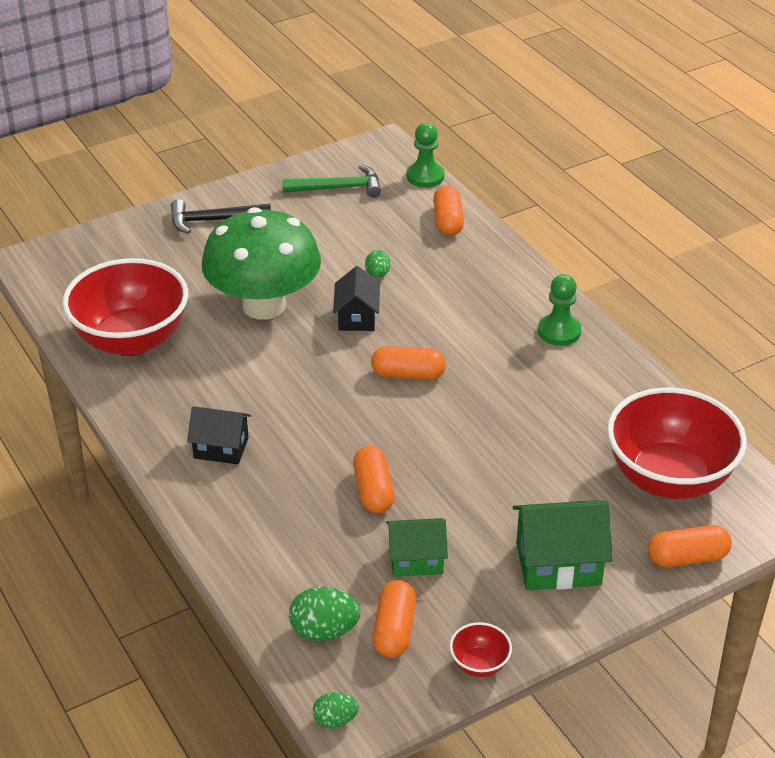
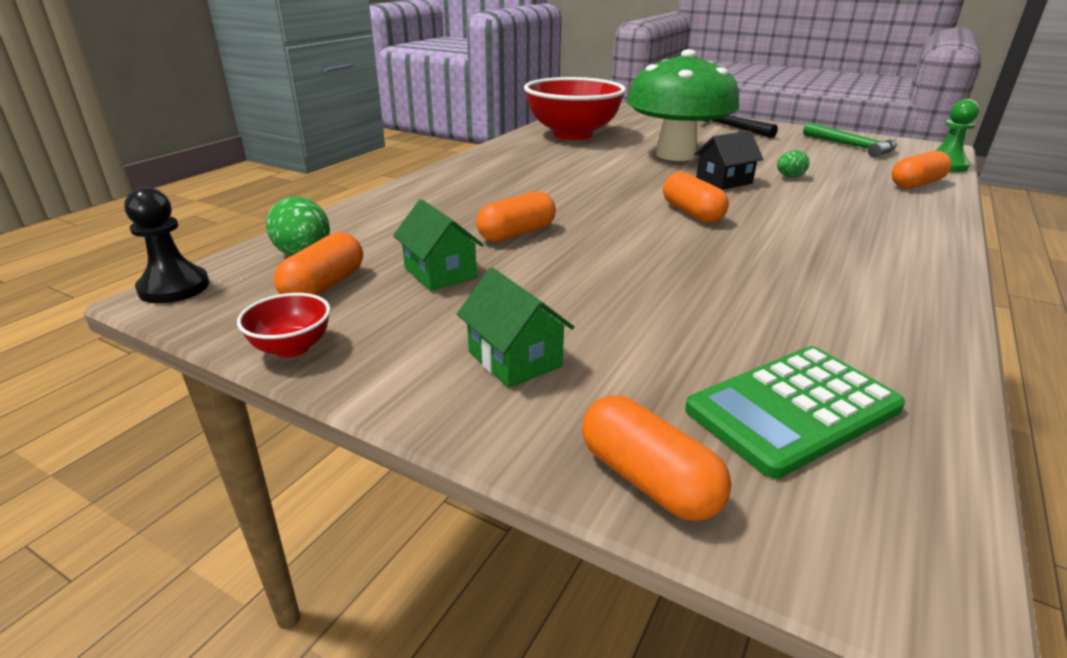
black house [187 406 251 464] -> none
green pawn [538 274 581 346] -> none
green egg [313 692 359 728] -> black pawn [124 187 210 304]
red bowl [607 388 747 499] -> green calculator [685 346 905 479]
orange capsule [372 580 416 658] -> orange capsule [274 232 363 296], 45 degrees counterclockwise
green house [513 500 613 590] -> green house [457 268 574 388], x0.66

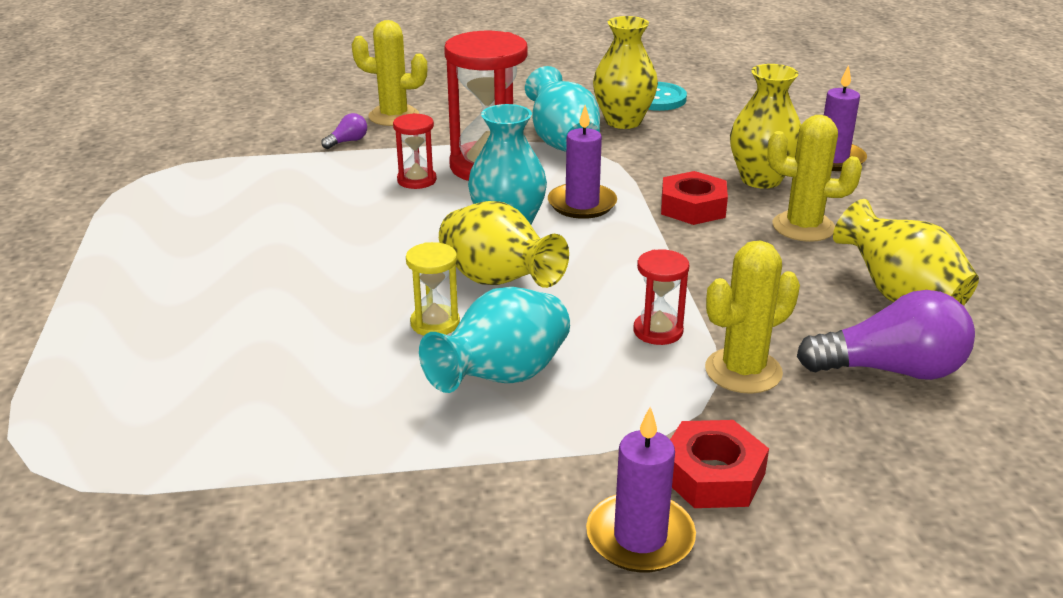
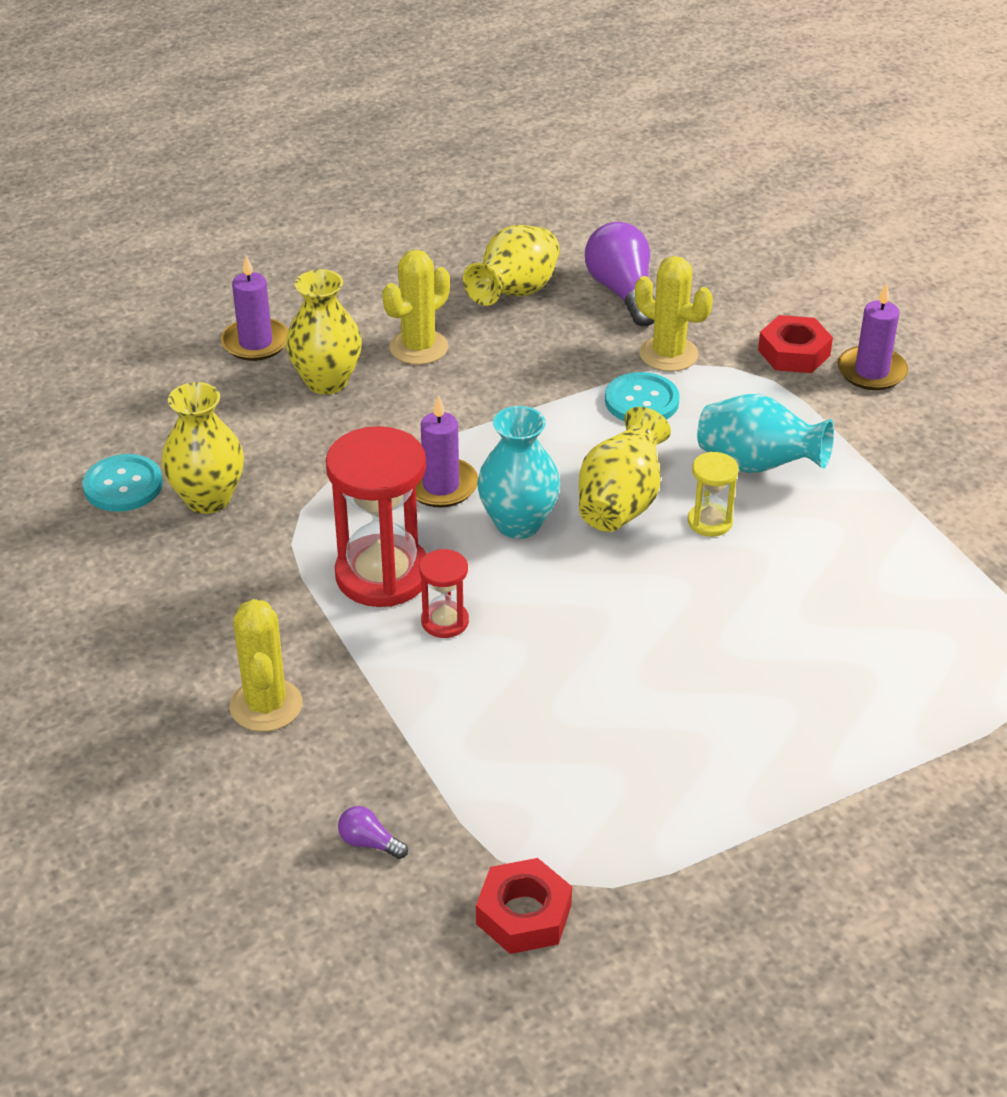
turquoise vase [525 66 600 152] -> none
purple light bulb [321 113 367 149] -> purple light bulb [338 806 408 859], move
red nut [661 171 728 225] -> red nut [476 858 572 954], move
red hourglass [633 249 689 345] -> turquoise button [605 372 680 421]
yellow cactus [767 115 862 242] -> yellow cactus [382 250 450 365], 45 degrees clockwise

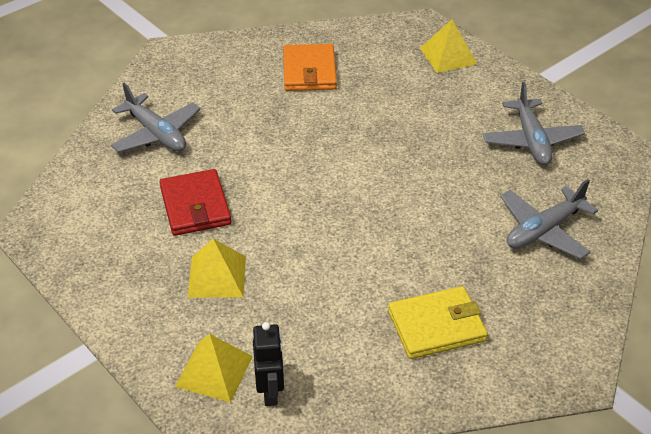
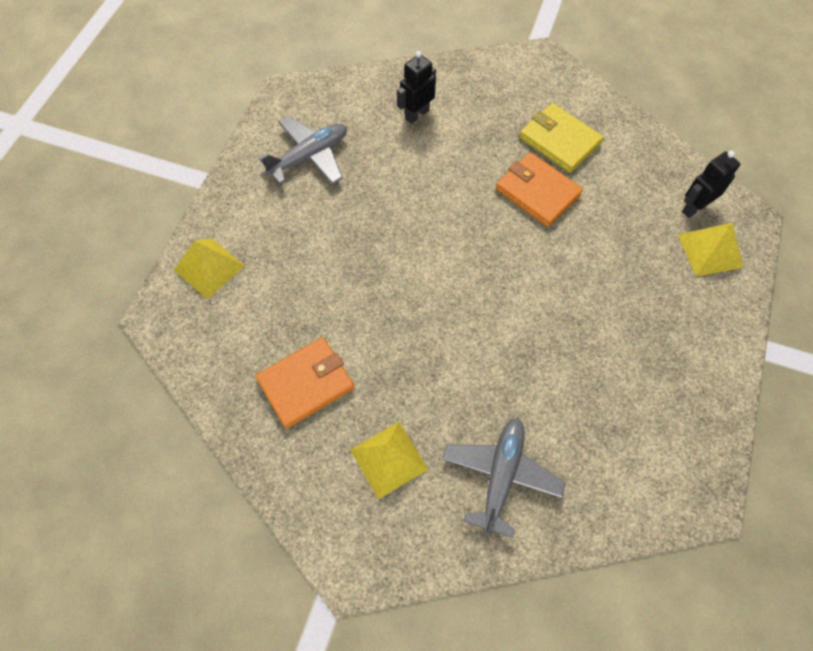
red wallet [160 169 232 236] -> none
none -> orange wallet [496 152 583 227]
yellow pyramid [188 239 246 298] -> yellow pyramid [350 422 428 499], move
grey plane [500 179 598 259] -> black robot [397 51 436 124]

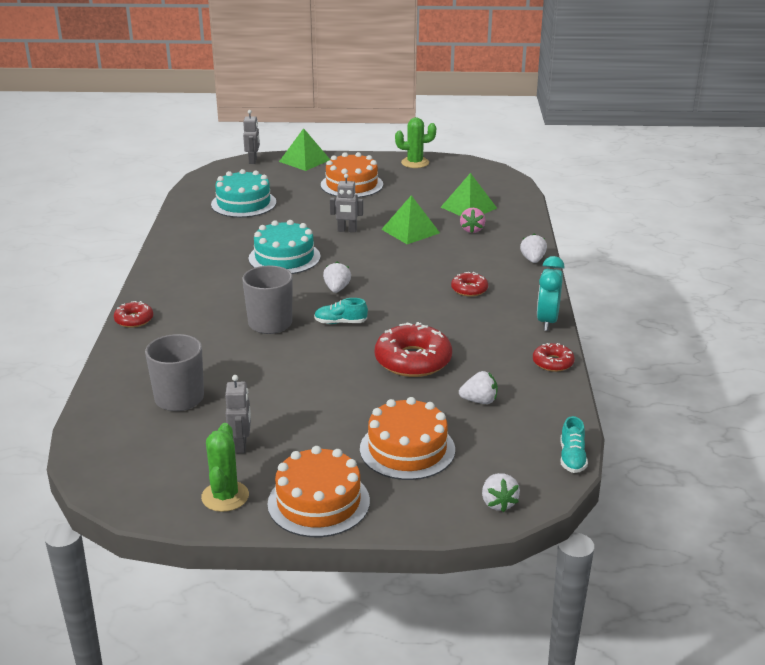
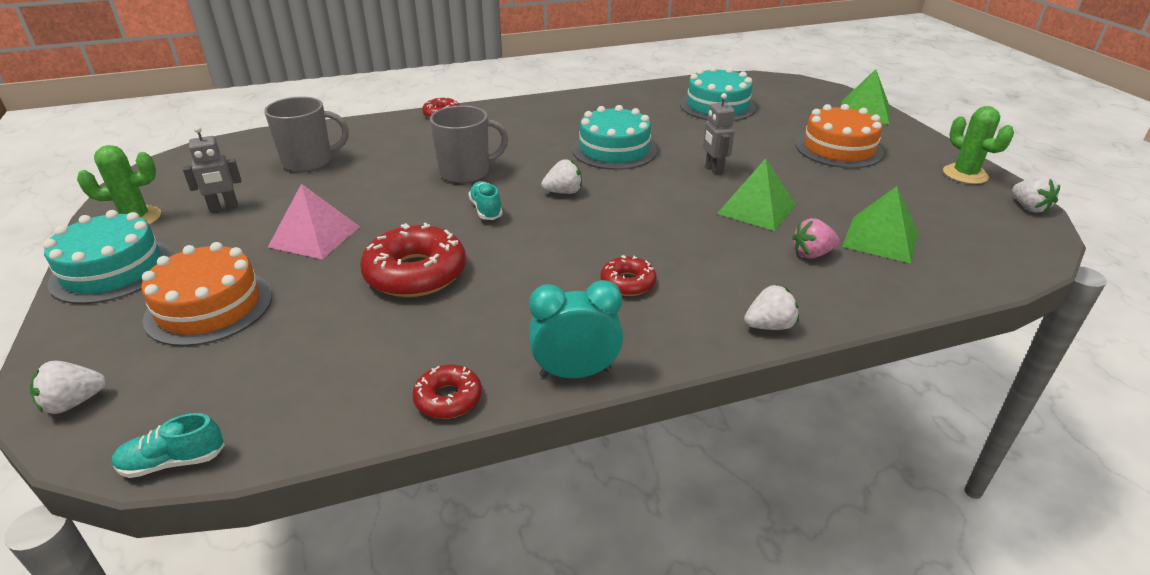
grey robot [243 110 260 164] -> none
none -> pink pyramid [268 184 360 259]
white strawberry [459 371 498 404] -> white strawberry [1012 176 1060 213], move
orange cake [267 446 370 537] -> turquoise cake [43 210 173 304]

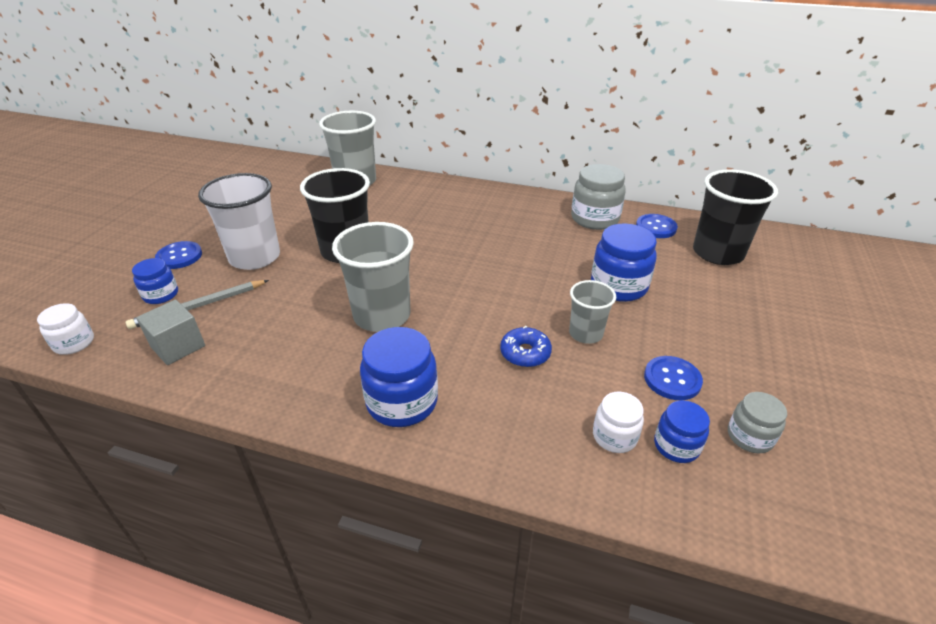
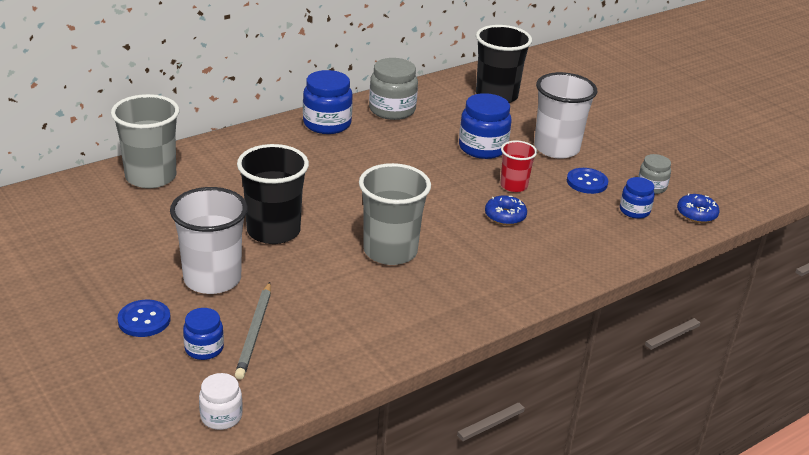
grey cube [136 300 205 365] -> none
white jar [593 392 644 453] -> none
blue button [636 214 678 238] -> none
none -> white cup [534 72 597 159]
none -> blue donut [677 193 719 223]
blue jar [360 327 438 427] -> blue jar [303 70 353 134], move
grey cup [569 280 616 344] -> red cup [500 141 537 192]

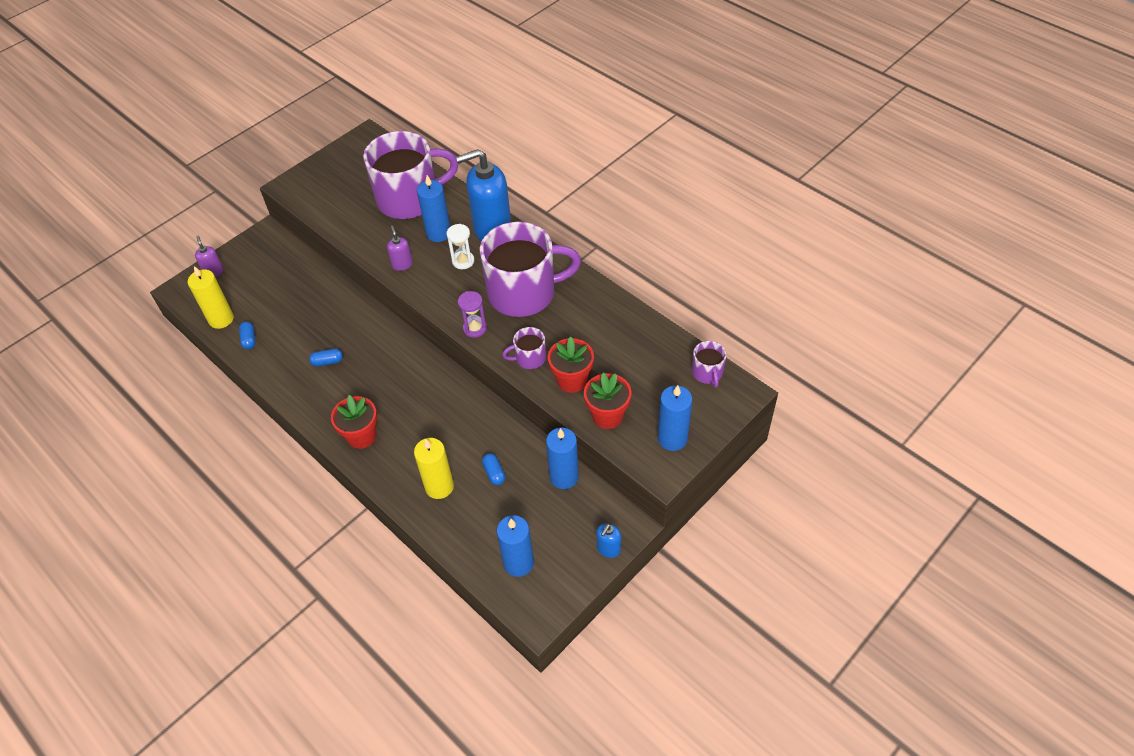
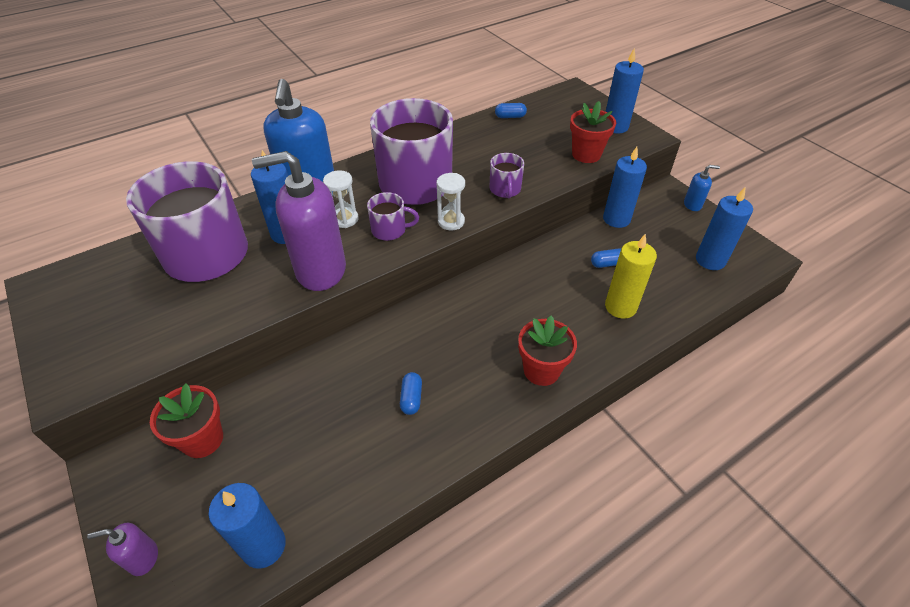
blue capsule [239 322 256 349] -> blue capsule [495 103 527 118], move
red flower pot [548 337 594 393] -> red flower pot [150 383 223 458], move
purple mug [692 341 726 388] -> purple mug [367 192 419 241], move
yellow candle [188 266 234 329] -> blue candle [209 483 286 569]
purple hourglass [458 291 487 338] -> white hourglass [437 173 465 230]
blue soap dispenser [597 523 621 558] -> blue soap dispenser [684 165 720 211], 45 degrees counterclockwise
purple soap dispenser [387 226 413 271] -> purple soap dispenser [252 151 346 291], x2.30

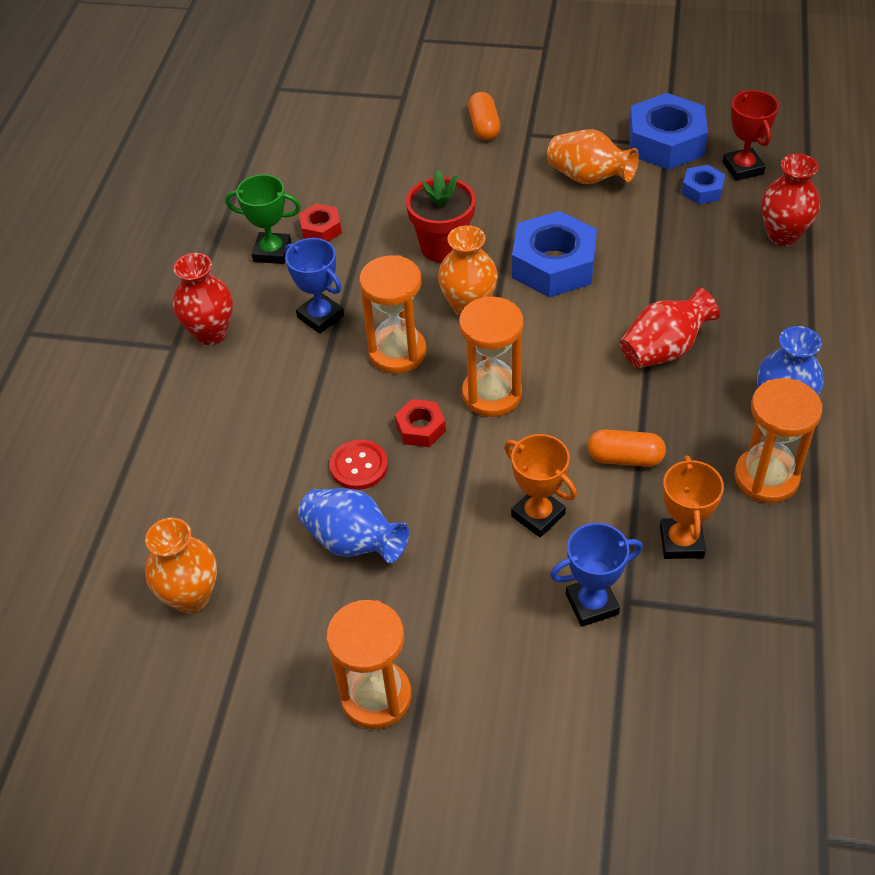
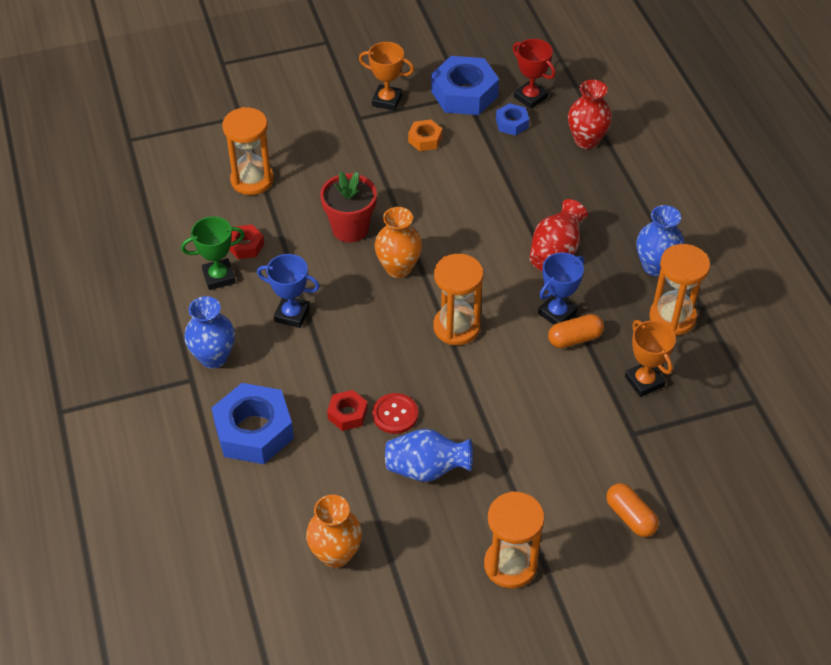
orange hourglass [359 255 426 374] -> orange hourglass [222 107 274 195], move
red nut [395 399 446 447] -> red nut [327 390 368 431], move
orange capsule [468 92 500 140] -> orange capsule [606 483 659 537], move
orange trophy [504 434 577 537] -> orange trophy [359 42 414 111], move
blue nut [512 211 597 297] -> blue nut [212 383 294 464], move
blue trophy [550 523 643 627] -> blue trophy [538 253 584 325], move
orange vase [547 130 639 184] -> orange nut [408 119 443 151]
red vase [172 253 233 345] -> blue vase [184 296 235 369]

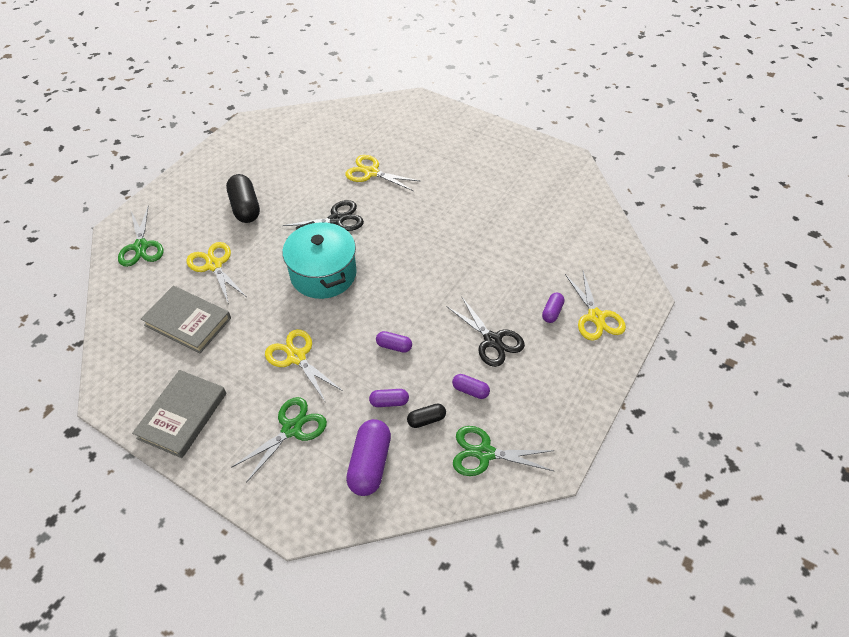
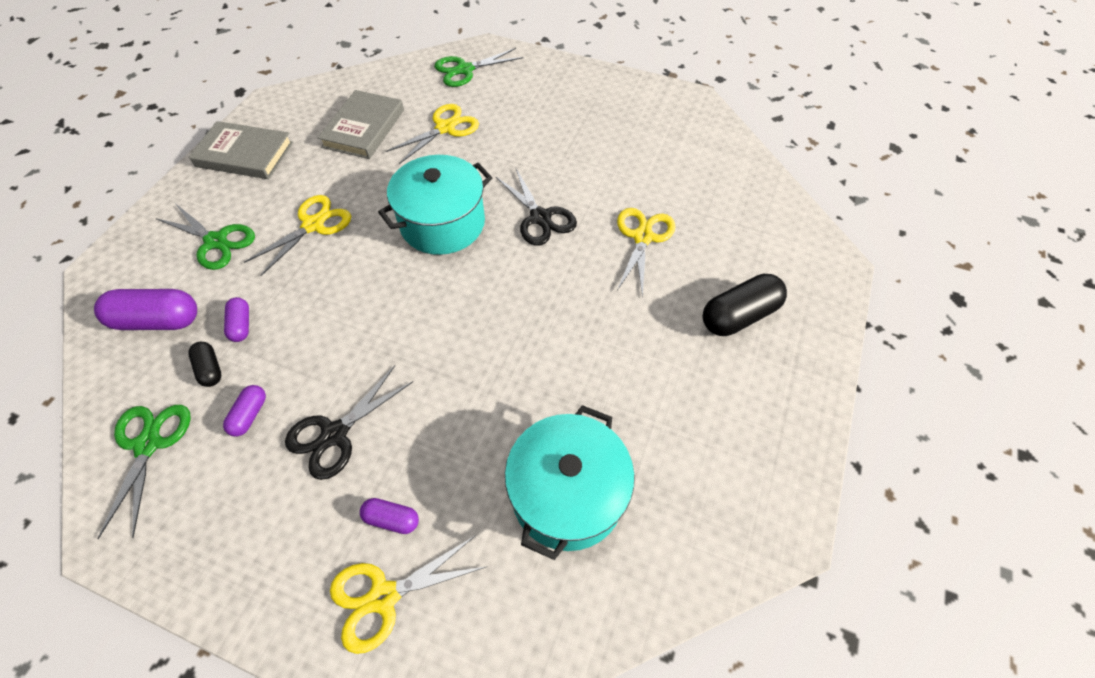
purple capsule [376 331 412 353] -> none
none -> turquoise pot [505 405 635 560]
black capsule [226 174 260 223] -> black capsule [702 274 787 336], move

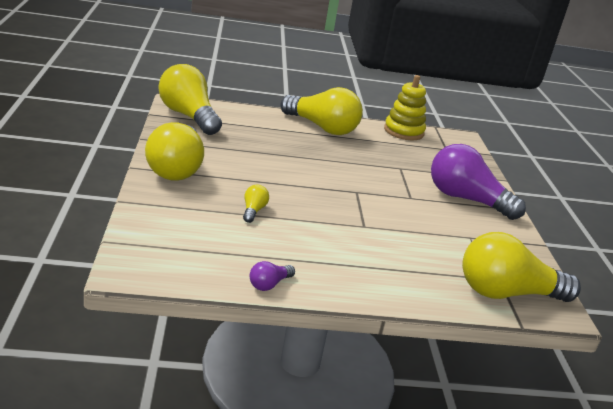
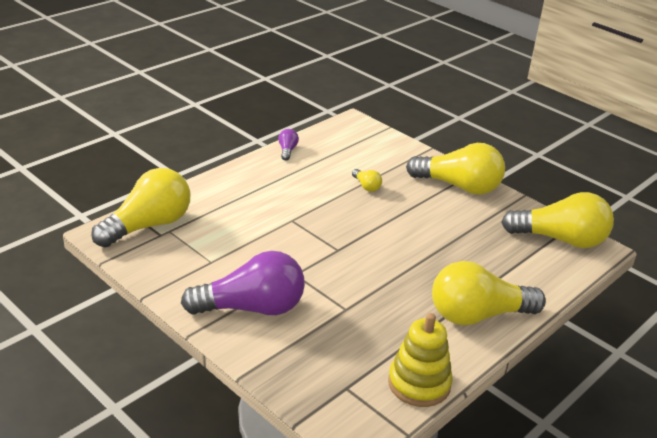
yellow light bulb [145 122 204 181] -> yellow light bulb [406 143 505 194], 150 degrees clockwise

